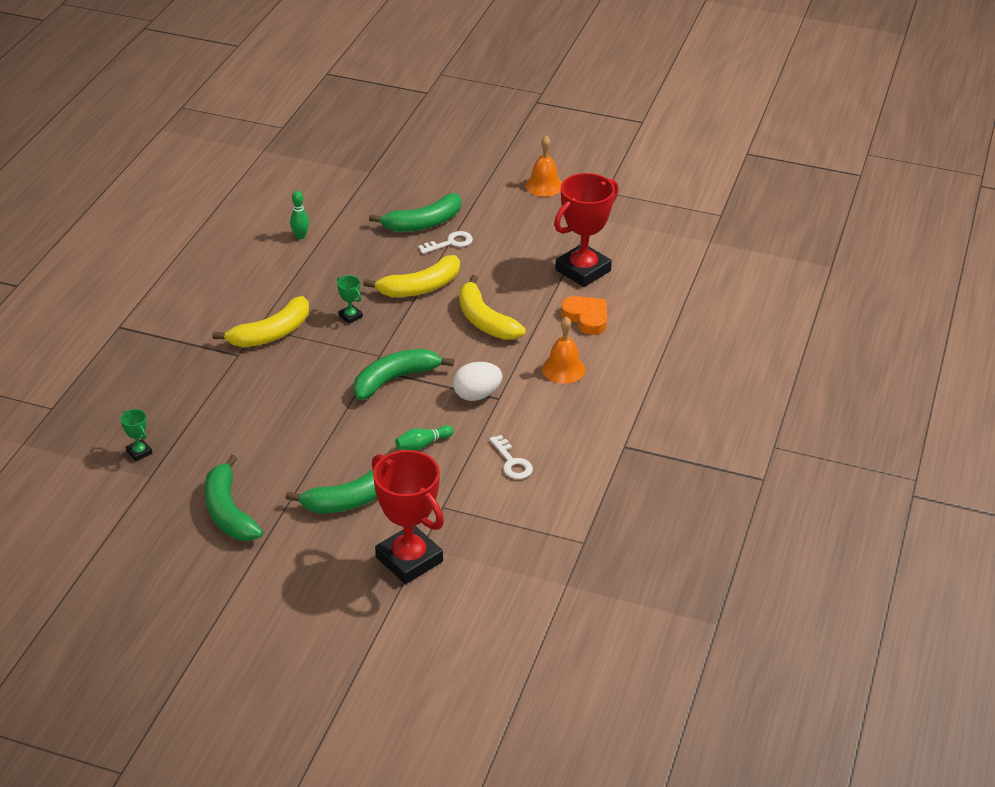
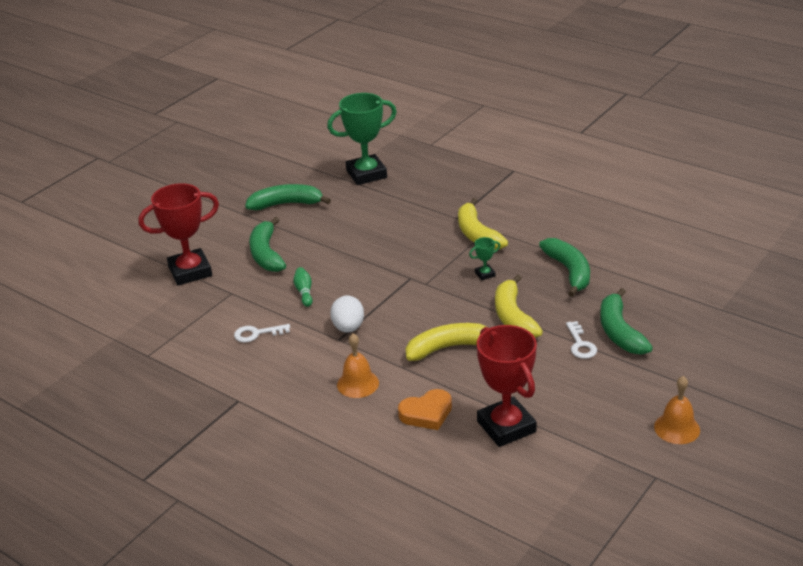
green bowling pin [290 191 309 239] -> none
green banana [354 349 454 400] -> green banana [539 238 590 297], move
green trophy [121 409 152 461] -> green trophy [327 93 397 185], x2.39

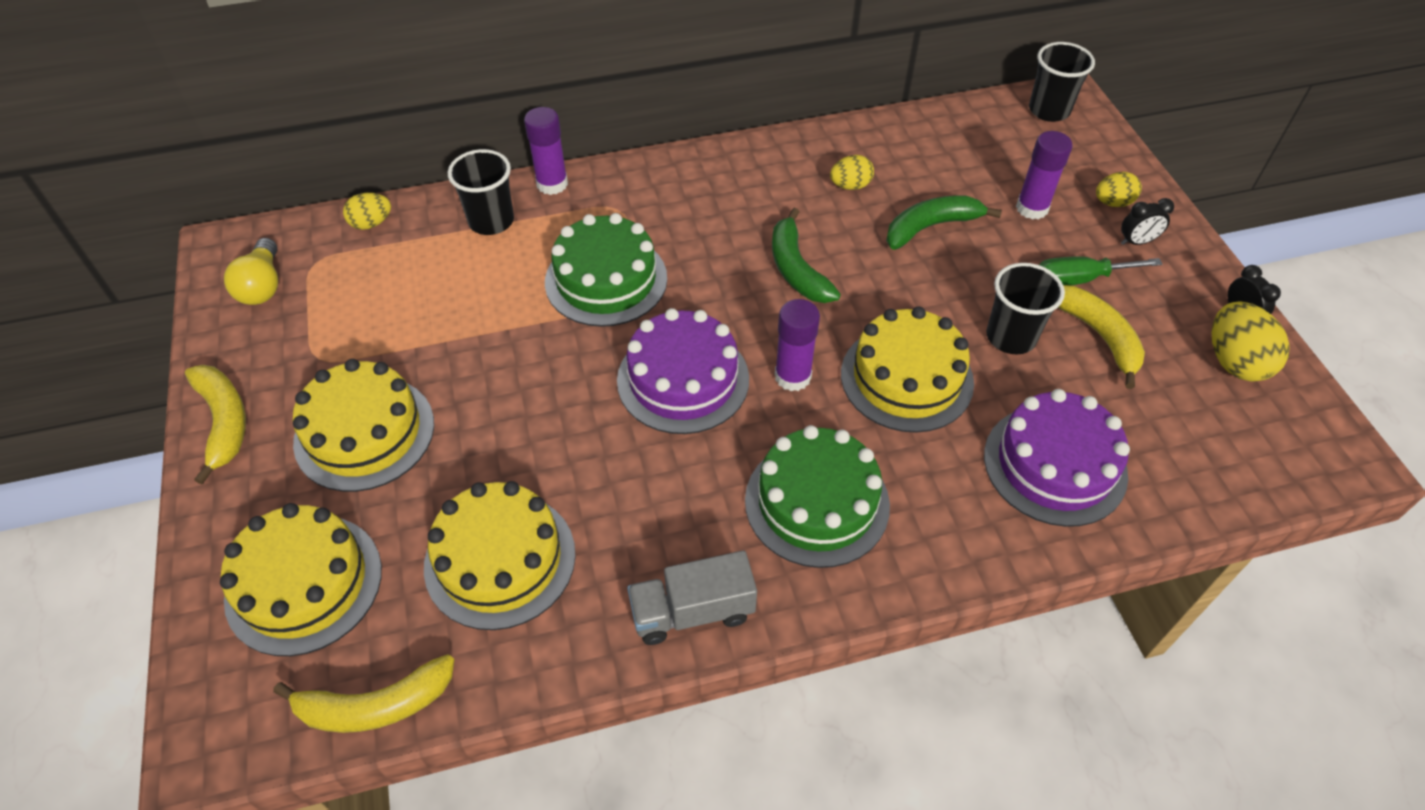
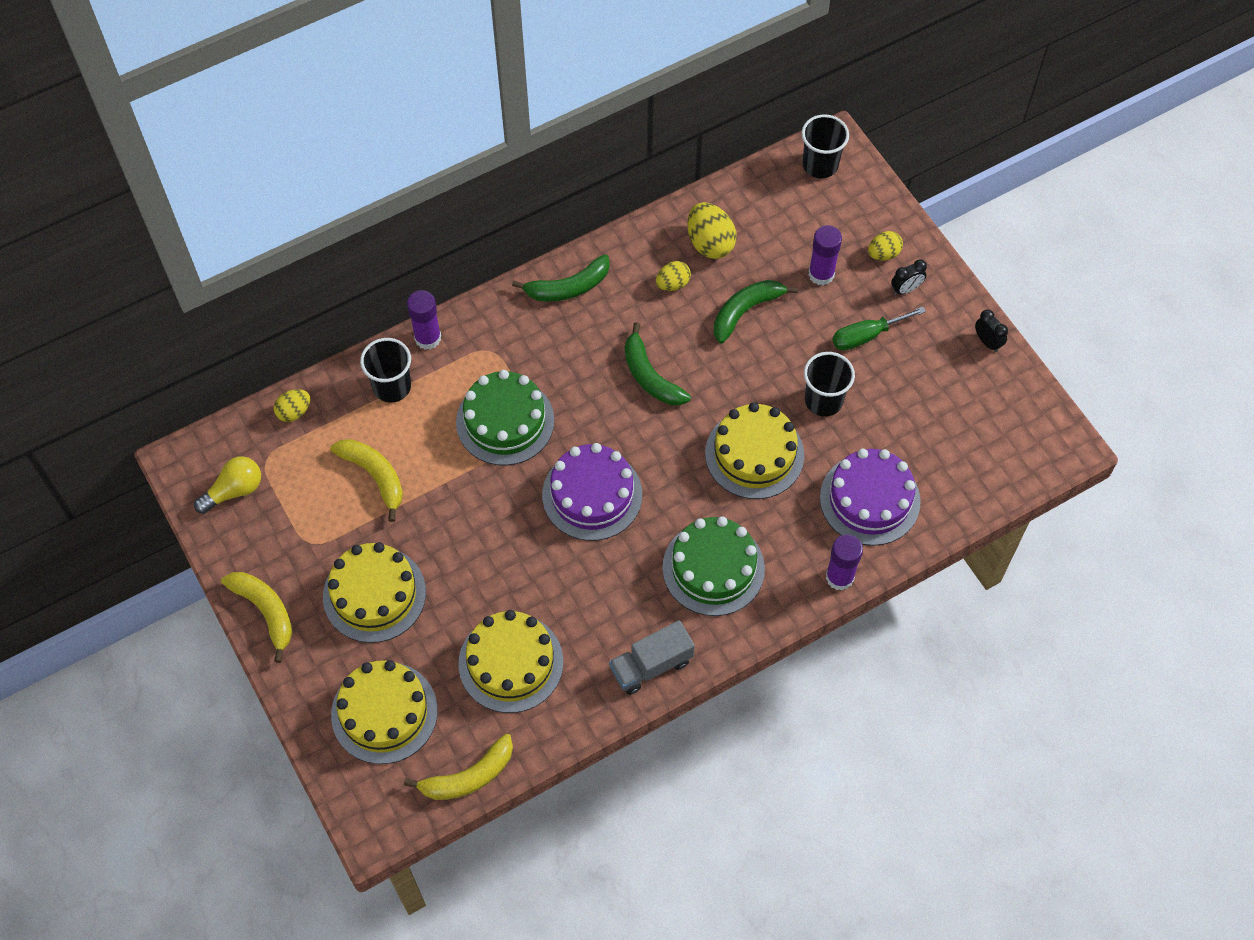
none -> green banana [512 254 610 302]
purple glue stick [775 299 820 391] -> purple glue stick [826 534 863 590], move
yellow banana [1058 285 1145 389] -> yellow banana [330 439 403 522], move
yellow egg [1212 301 1290 382] -> yellow egg [687 202 737 259], move
yellow light bulb [224 238 278 305] -> yellow light bulb [194 456 261 514], 105 degrees counterclockwise

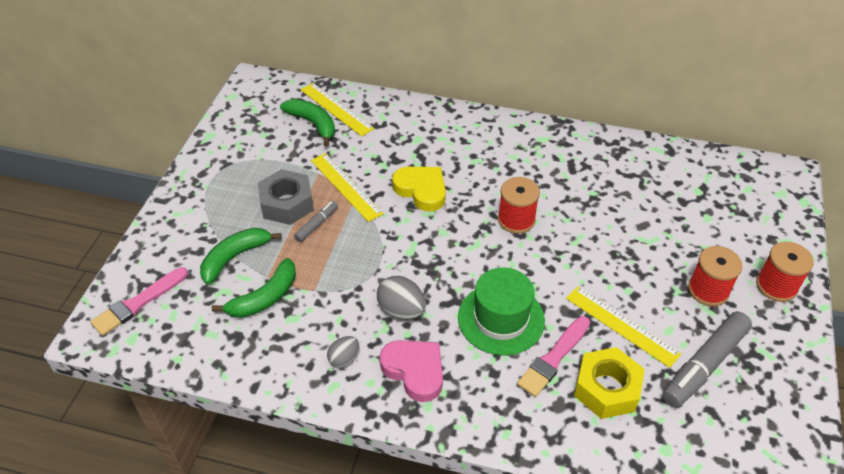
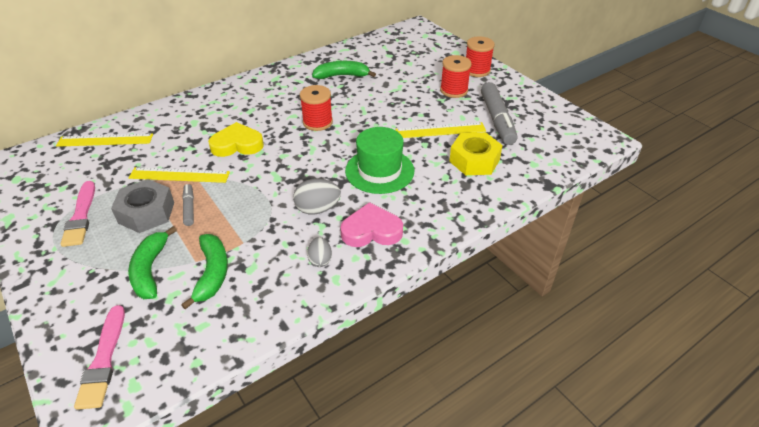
green banana [280 99 335 146] -> green banana [312 61 376 79], move
pink brush [517 316 590 397] -> pink brush [60 181 95 247], move

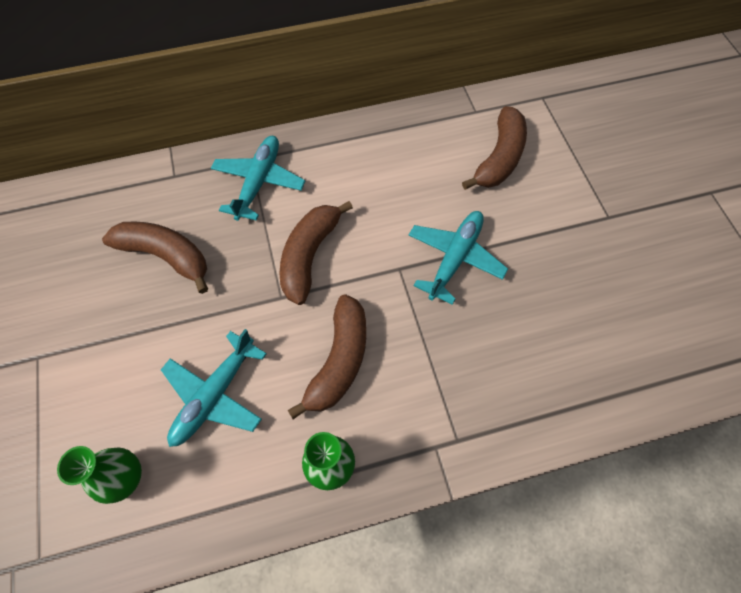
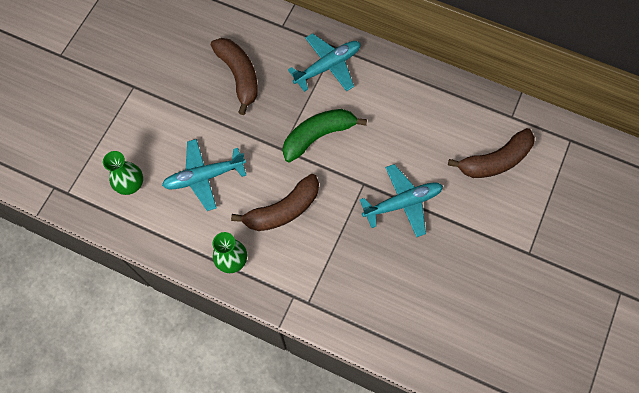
brown banana [280 201 353 305] -> green banana [283 109 367 163]

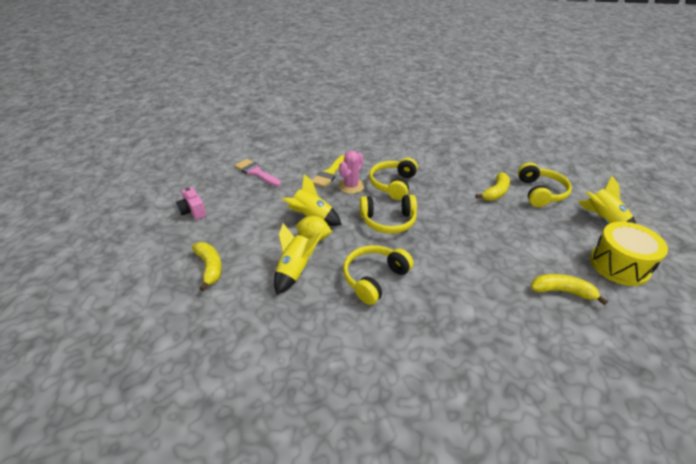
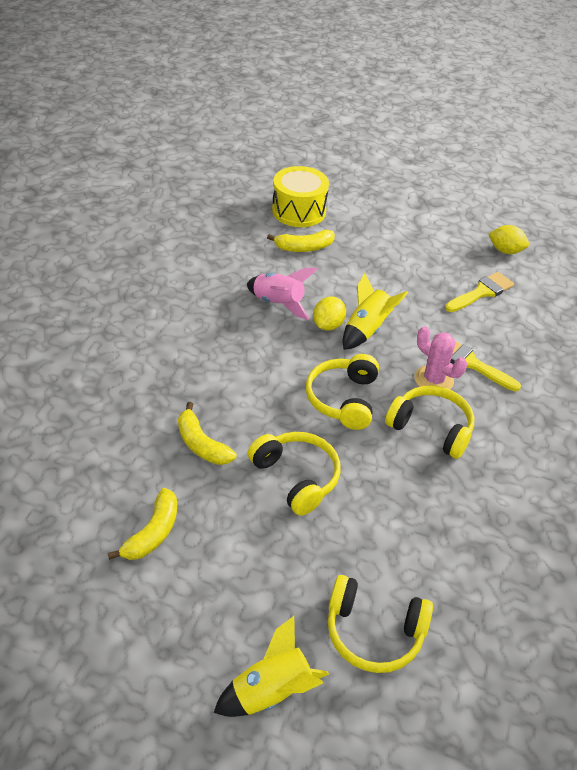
pink camera [176 187 206 220] -> none
none -> yellow lemon [489 225 529 254]
yellow headphones [343 245 413 305] -> yellow headphones [248 432 341 516], move
yellow banana [475 172 510 201] -> yellow banana [178 402 236 465], move
yellow drum [590 222 668 286] -> yellow drum [272 166 329 227], move
pink brush [235 159 281 186] -> yellow brush [445 272 514 312]
yellow rocket [274 223 323 295] -> pink rocket [247 268 317 320]

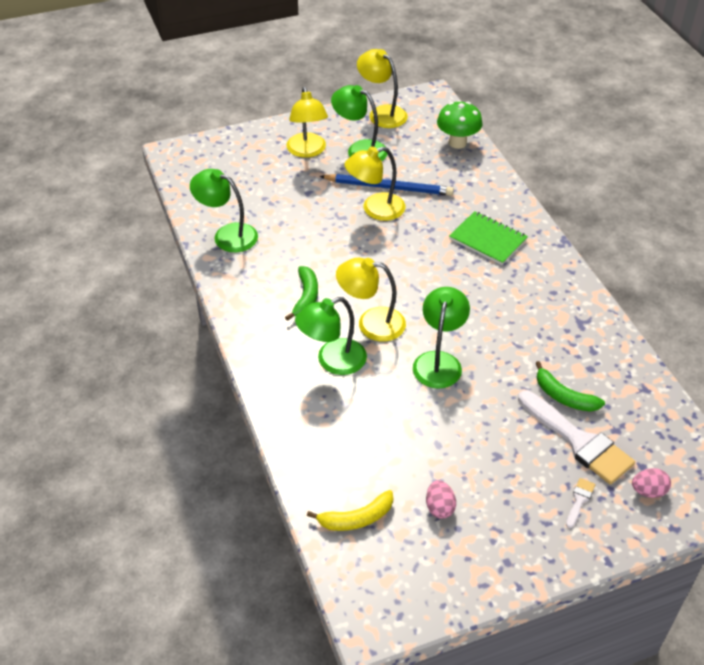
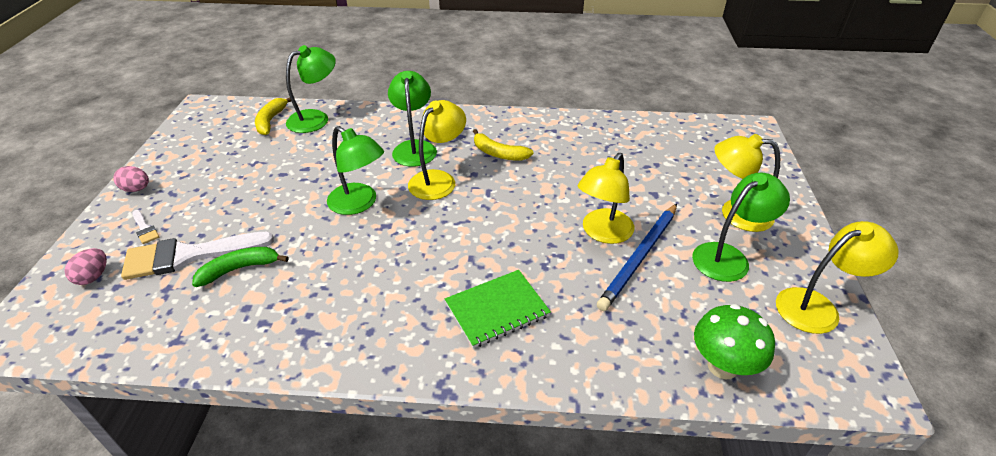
green lamp [190 169 258 252] -> green lamp [286 45 336 133], move
pink egg [426 480 456 519] -> pink egg [113 166 149 192], move
green banana [285 266 318 321] -> yellow banana [473 129 534 161]
yellow lamp [344 146 406 221] -> yellow lamp [578 153 634 244], 150 degrees counterclockwise

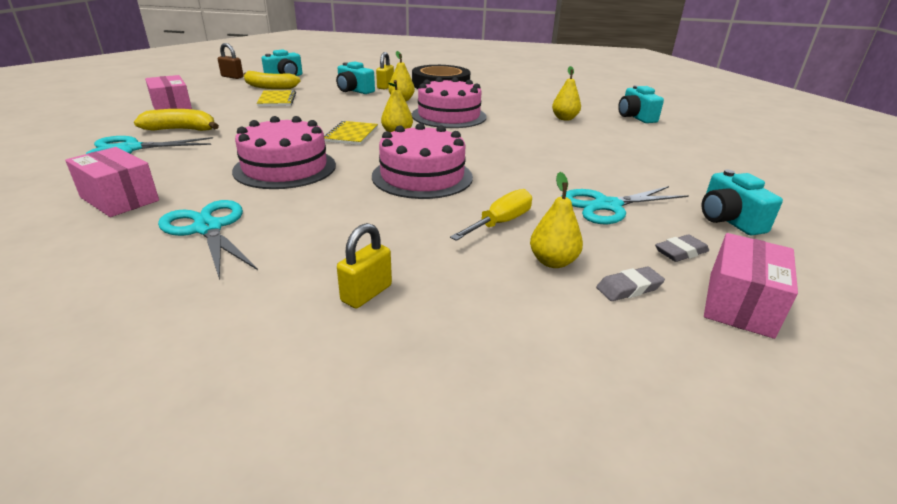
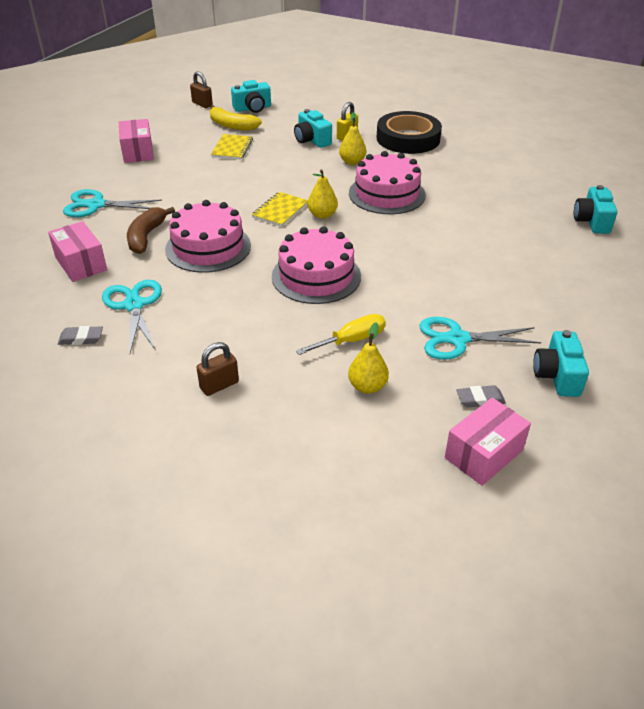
yellow banana [134 109 219 131] -> none
yellow pear [552 66 581 121] -> none
none -> brown banana [127 207 175 254]
grey eraser [596 266 665 301] -> grey eraser [58 326 103 345], move
yellow padlock [337 223 392 309] -> brown padlock [196 342 239 396]

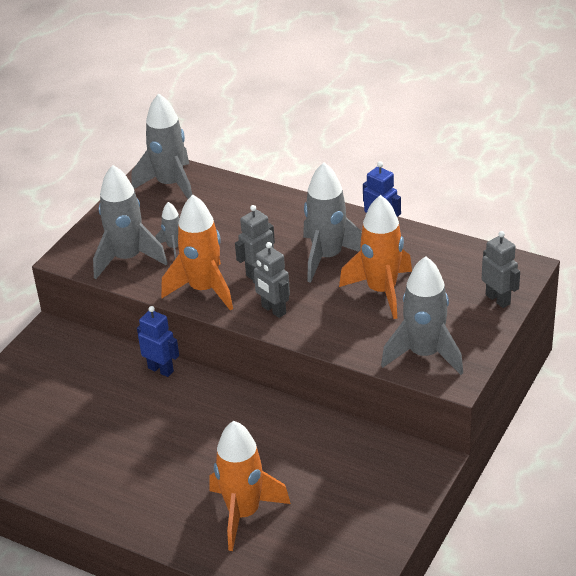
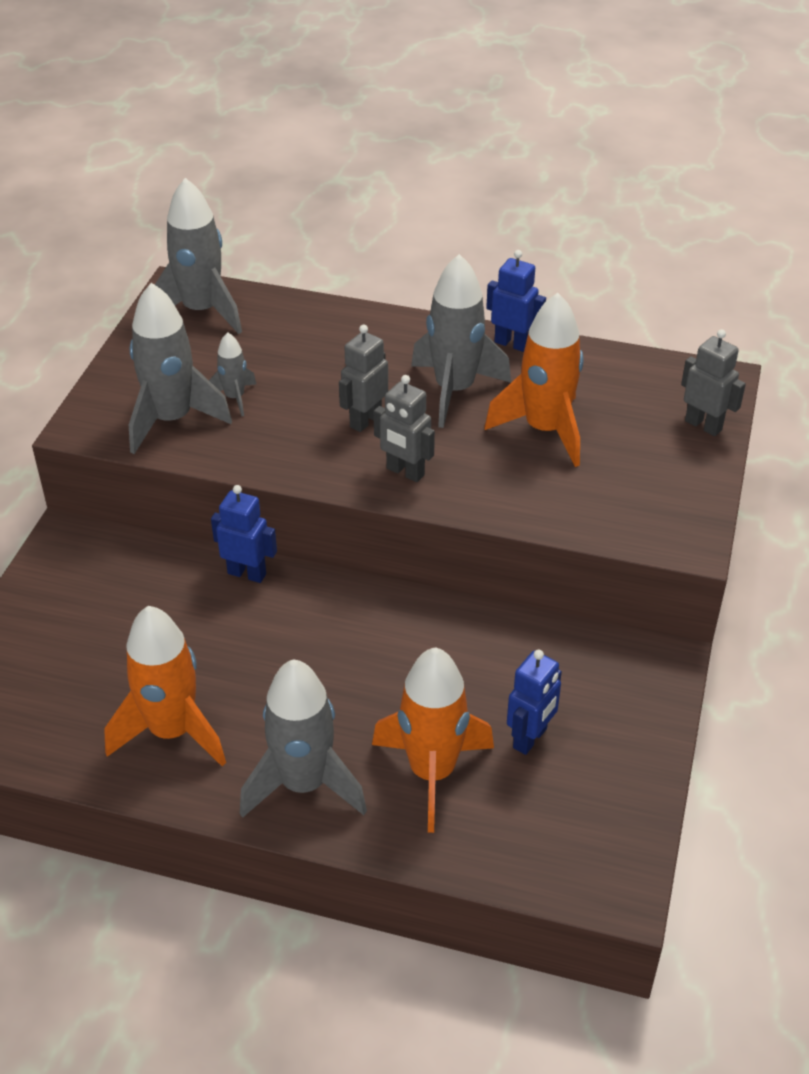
none -> blue robot [507 650 562 755]
orange rocket [161 195 233 311] -> orange rocket [104 606 226 766], move
grey rocket [381 256 463 375] -> grey rocket [240 659 367 818], move

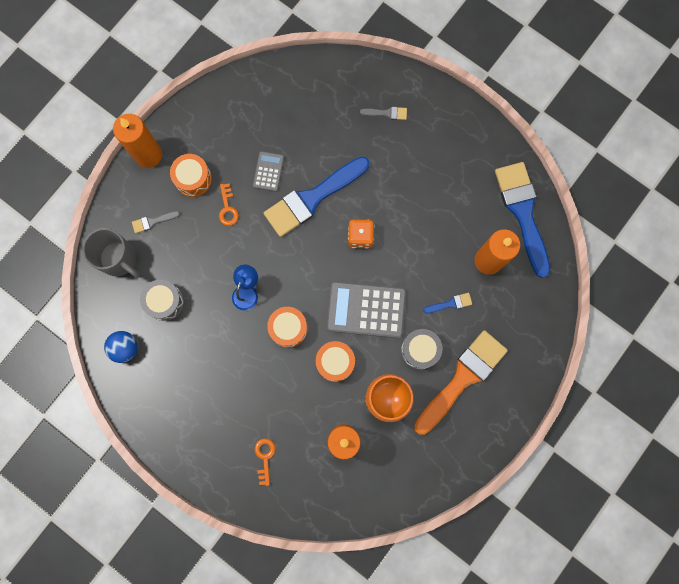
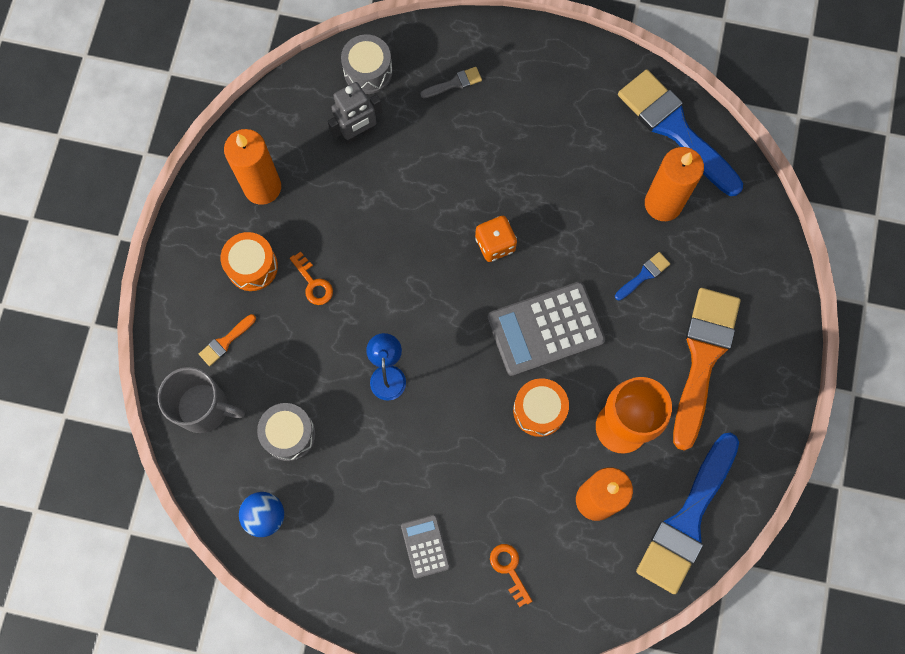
orange drum [267 307 308 348] -> none
none -> grey robot [328 82 382 145]
orange candle [113 114 162 168] -> orange candle [224 129 281 205], move
grey calculator [253 151 284 192] -> grey calculator [401 515 450 579], move
blue brush [263 157 369 237] -> blue brush [636 433 739 594], move
grey drum [401 329 443 370] -> grey drum [341 34 393 94], move
grey brush [132 211 180 233] -> orange brush [199 314 256 366]

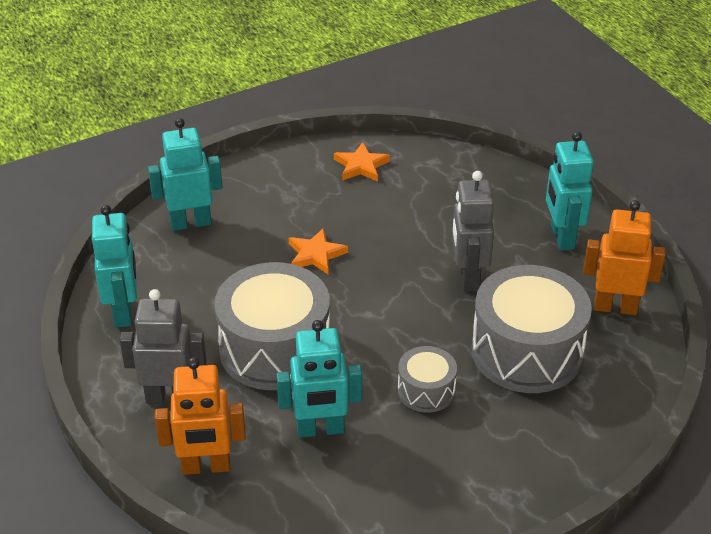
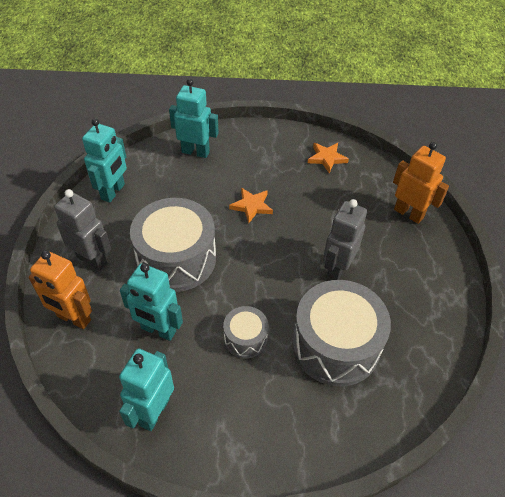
turquoise robot [546 131 594 251] -> turquoise robot [119 348 174 431], move
orange robot [583 200 666 315] -> orange robot [393 142 449 224], move

